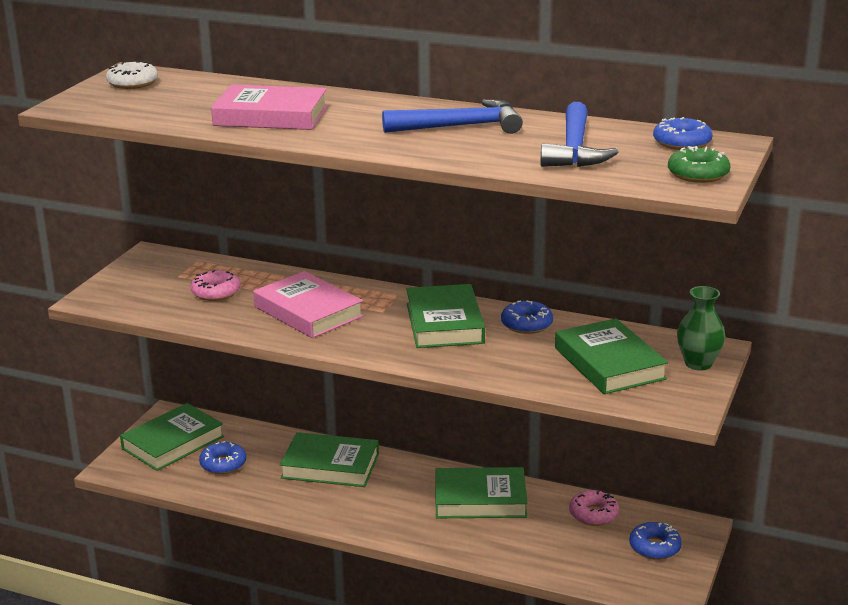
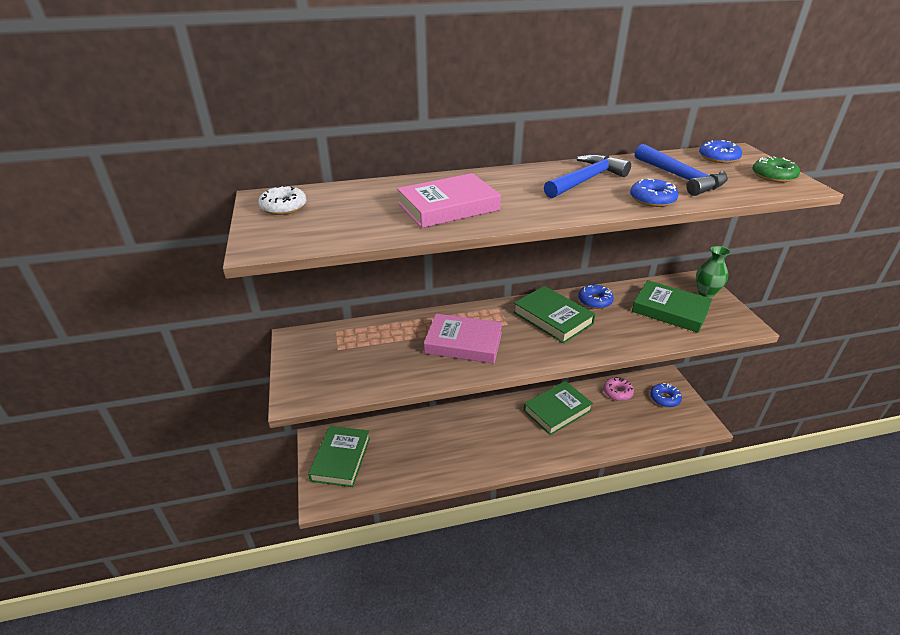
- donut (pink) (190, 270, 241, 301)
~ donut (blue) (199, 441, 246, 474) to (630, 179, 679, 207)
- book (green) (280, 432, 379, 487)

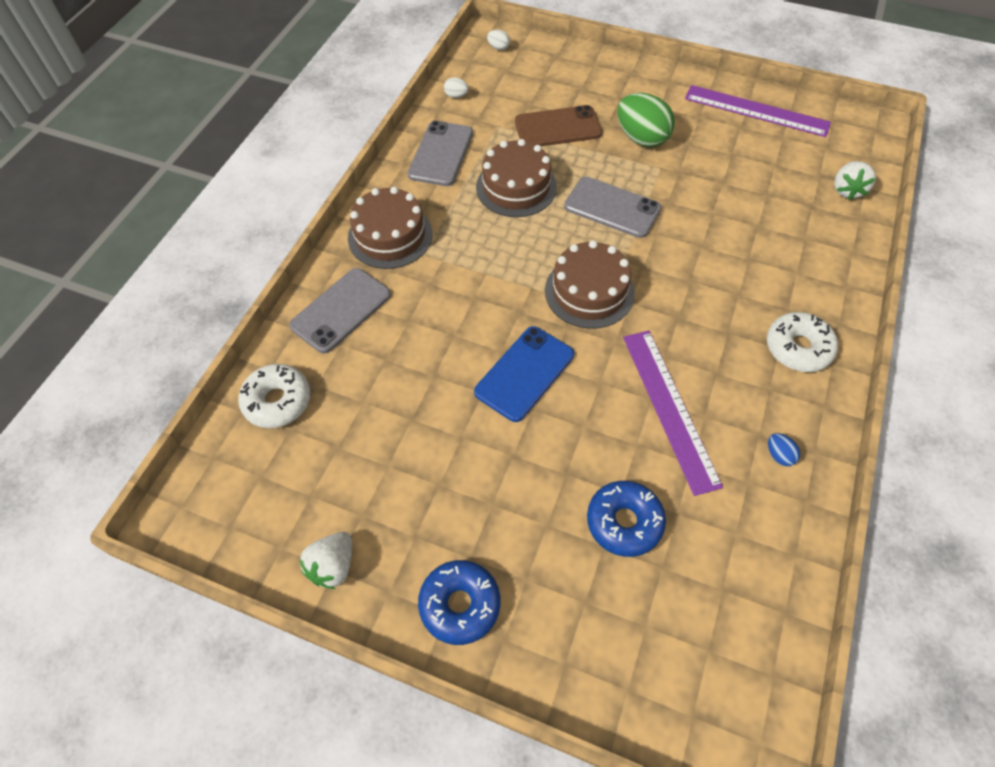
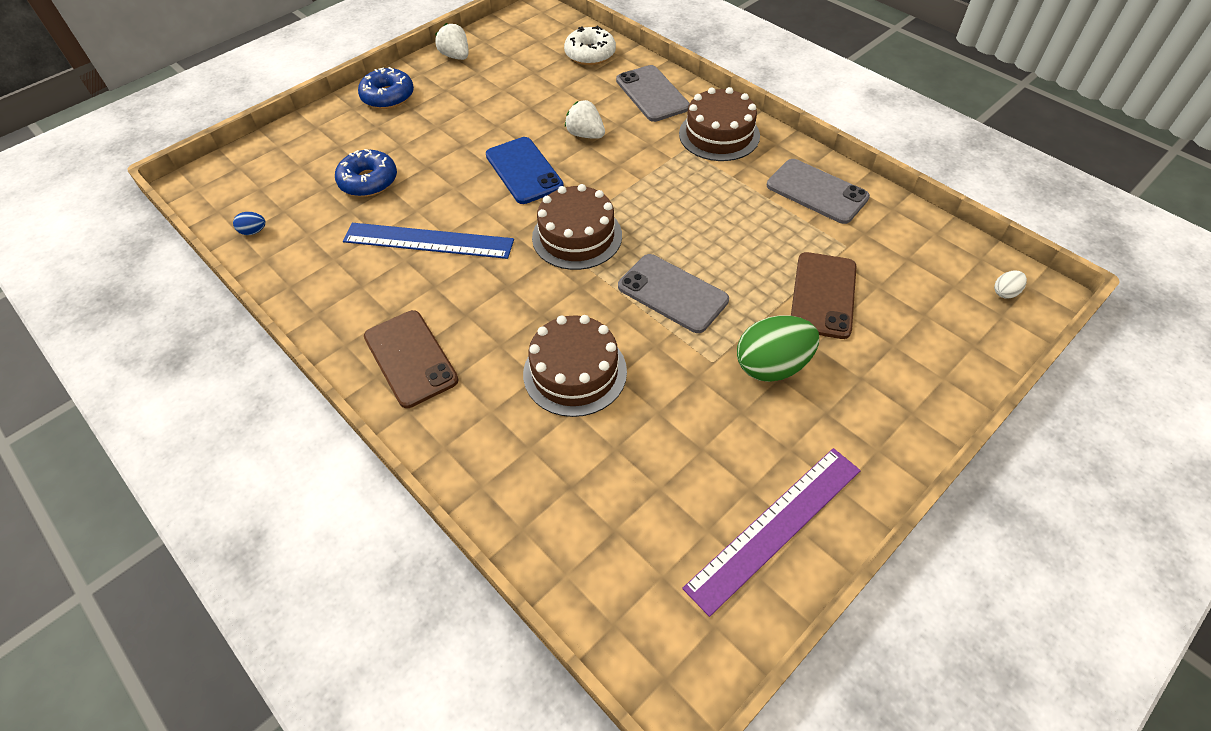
- egg (white) (444, 77, 469, 98)
~ cake (brown) (476, 139, 557, 217) to (523, 315, 627, 417)
~ phone (grey) (564, 177, 661, 238) = (618, 254, 729, 333) 75 degrees clockwise
~ ruler (purple) (623, 331, 723, 496) to ruler (blue) (343, 223, 514, 259)
~ donut (white) (767, 312, 838, 372) to phone (brown) (364, 310, 459, 408)
~ egg (blue) (768, 433, 800, 466) to (233, 212, 265, 235)
~ strawberry (white) (834, 161, 876, 200) to (565, 100, 605, 139)

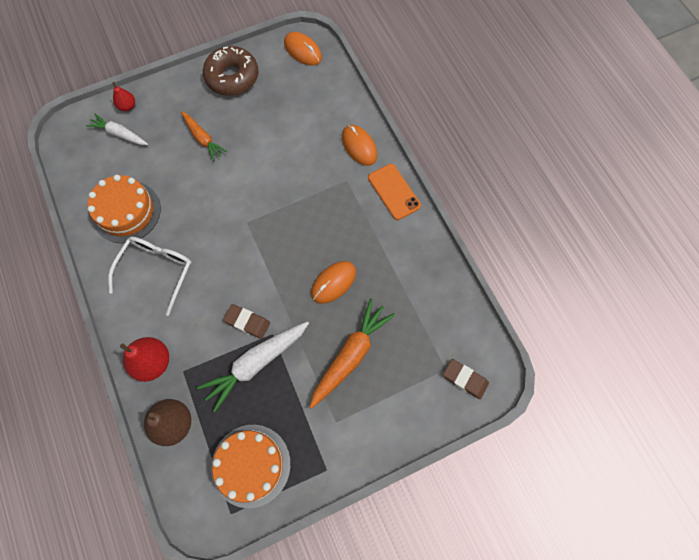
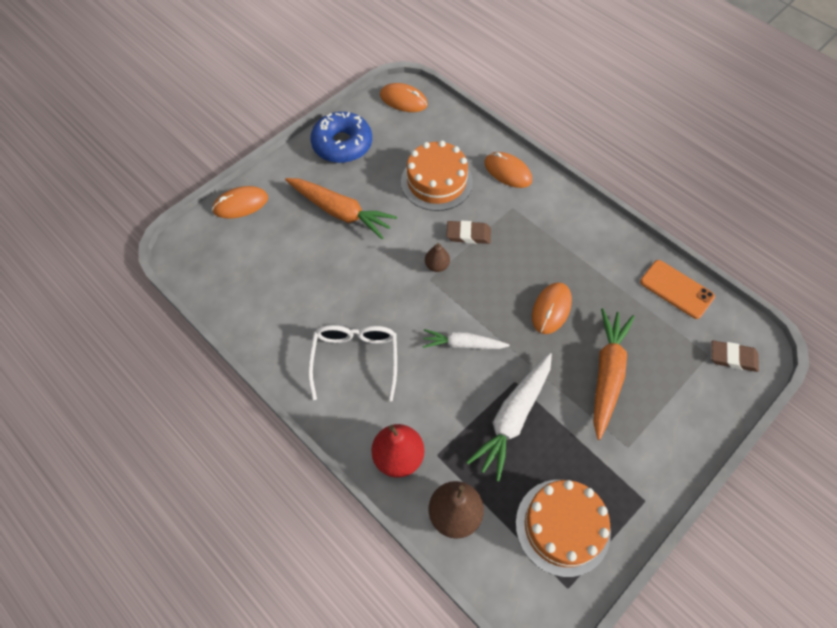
~ carrot (white) (86, 113, 148, 145) to (423, 329, 510, 349)
~ cake (orange) (88, 175, 161, 243) to (401, 140, 473, 211)
~ pear (red) (112, 82, 135, 111) to mouse (orange) (212, 186, 268, 219)
~ carrot (orange) (181, 111, 227, 161) = (285, 178, 397, 239) x1.60
~ donut (brown) (203, 46, 259, 96) to donut (blue) (310, 112, 372, 163)
~ eraser (brown) (223, 304, 270, 339) to (446, 221, 491, 244)
~ phone (orange) (368, 164, 421, 220) to (640, 260, 715, 319)
+ pear (brown) (425, 243, 450, 272)

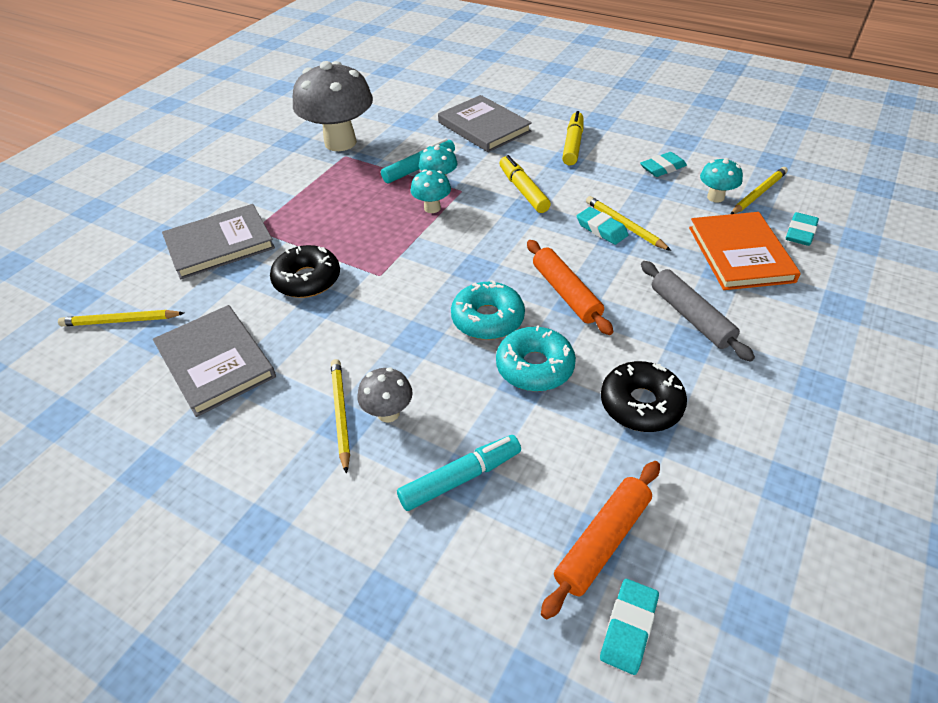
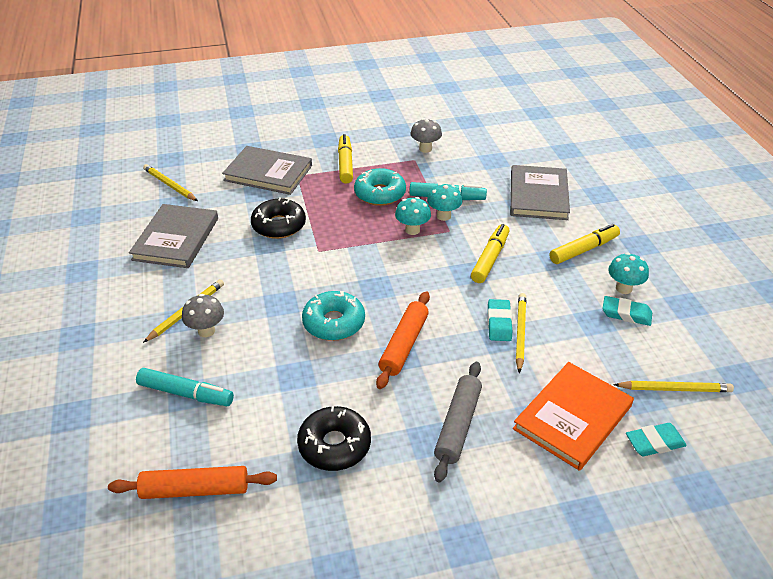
~ mushroom (grey) (293, 61, 373, 151) = (411, 118, 442, 153) x0.46
~ donut (turquoise) (496, 325, 576, 391) to (354, 168, 406, 206)
- eraser (turquoise) (600, 579, 659, 675)
~ mushroom (turquoise) (700, 158, 743, 203) to (608, 253, 649, 294)
+ marker (yellow) (338, 134, 353, 184)

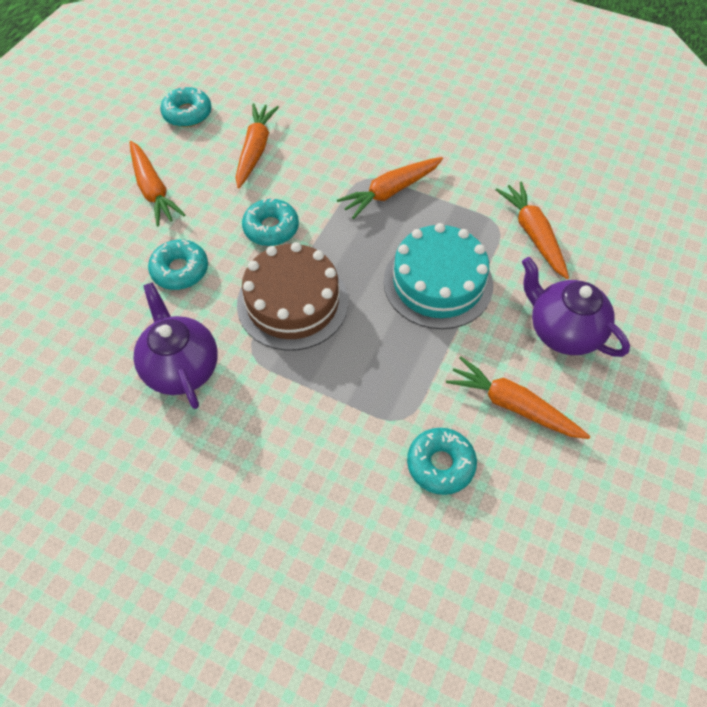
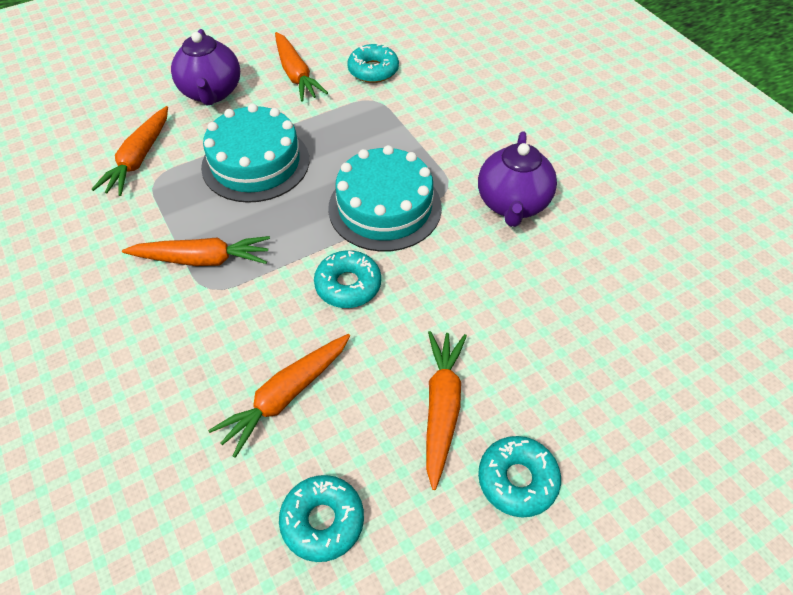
~ donut (turquoise) (148, 239, 208, 290) to (478, 436, 561, 518)
~ cake (brown) (237, 242, 348, 351) to cake (turquoise) (328, 145, 442, 252)

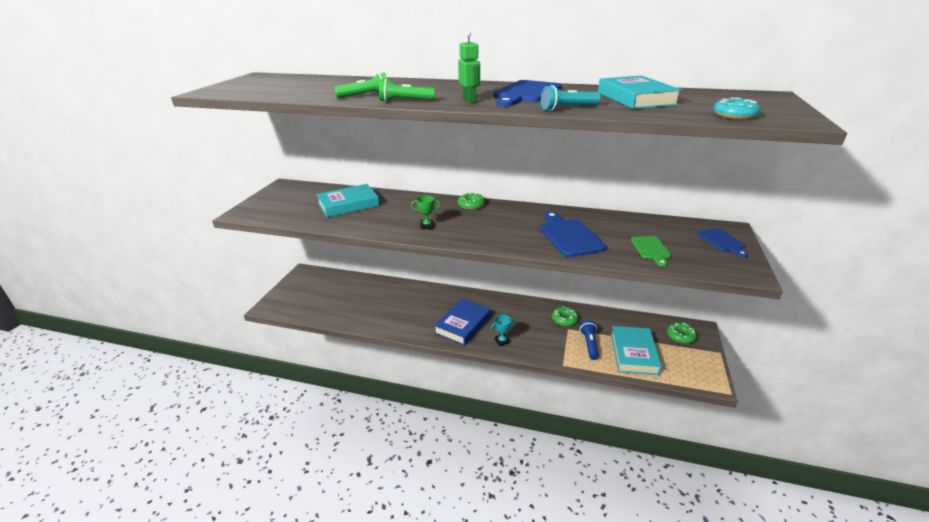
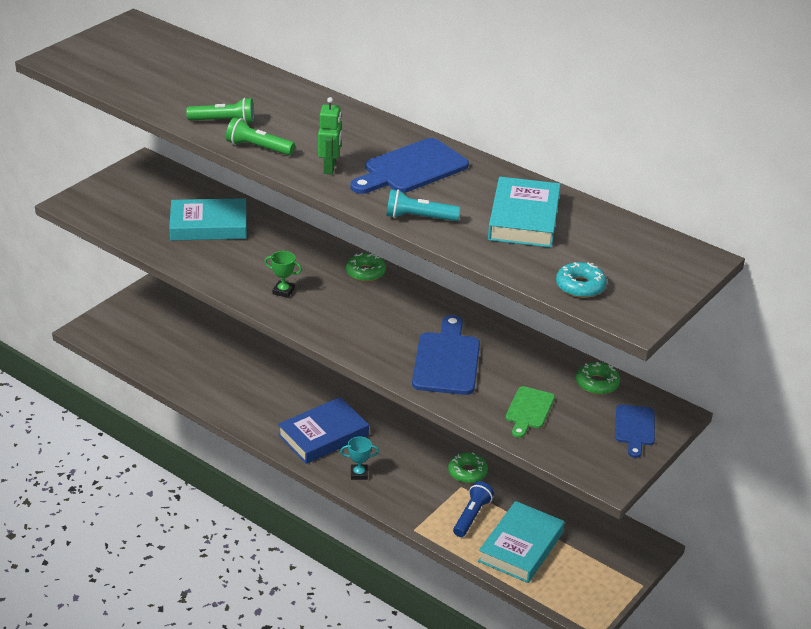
~ donut (green) (667, 323, 697, 344) to (576, 362, 620, 395)

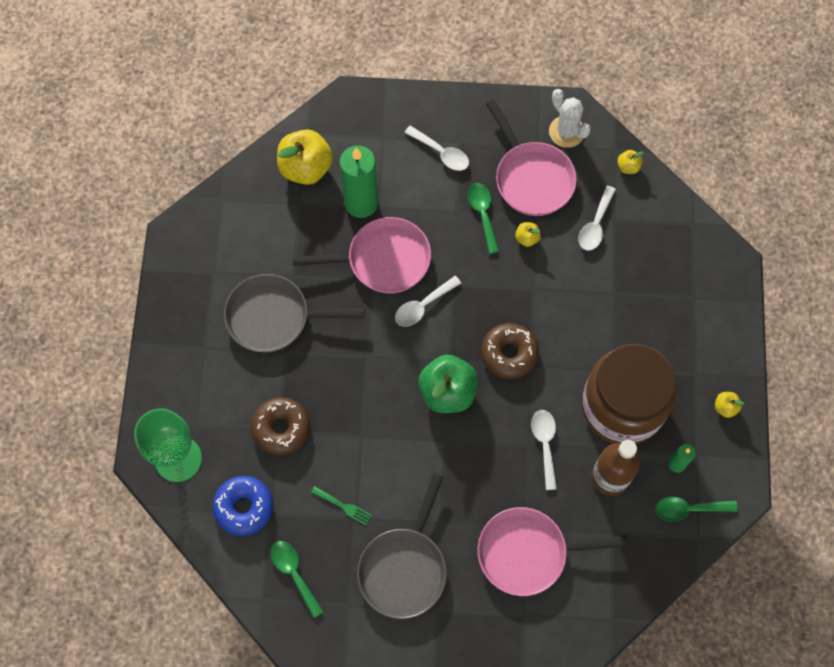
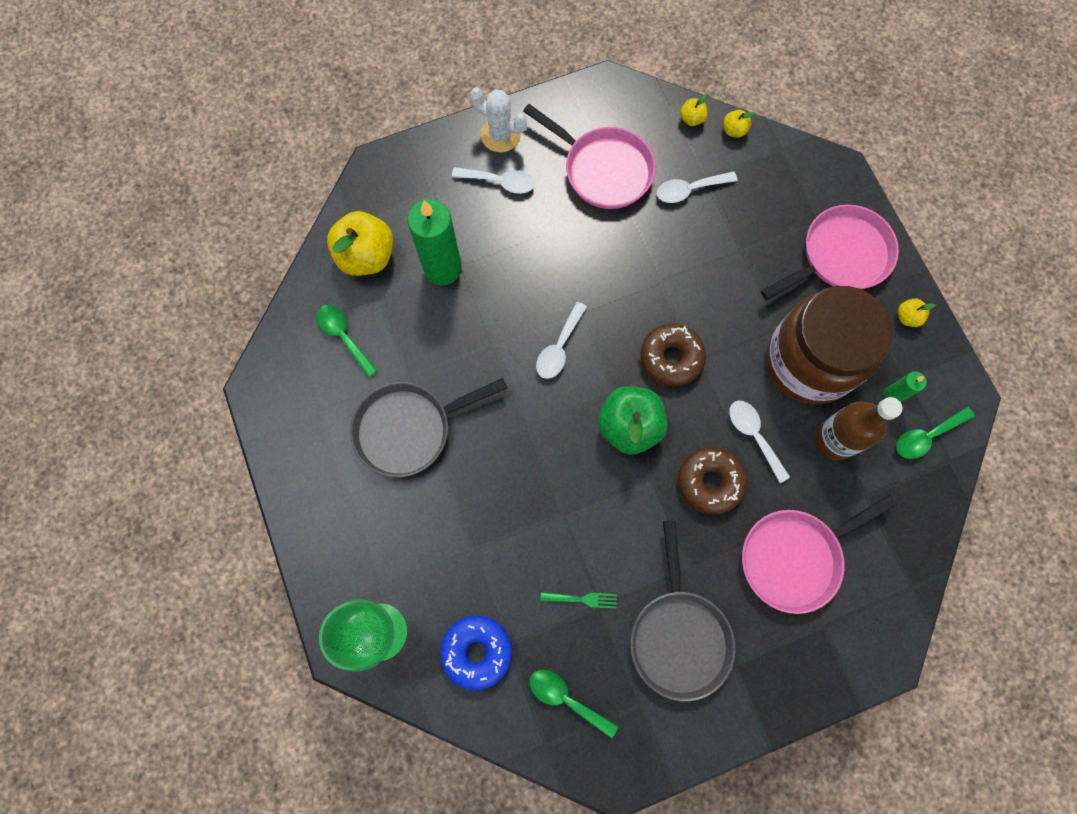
~ donut (brown) (251, 397, 310, 455) to (678, 447, 747, 515)
~ pan (pink) (292, 217, 431, 293) to (761, 204, 899, 300)
~ spoon (green) (467, 183, 499, 254) to (316, 305, 378, 378)
~ apple (yellow) (515, 222, 541, 247) to (724, 110, 754, 138)
~ cactus (white) (549, 89, 591, 148) to (470, 87, 527, 152)
~ spoon (white) (579, 186, 616, 251) = (657, 171, 738, 203) 75 degrees clockwise

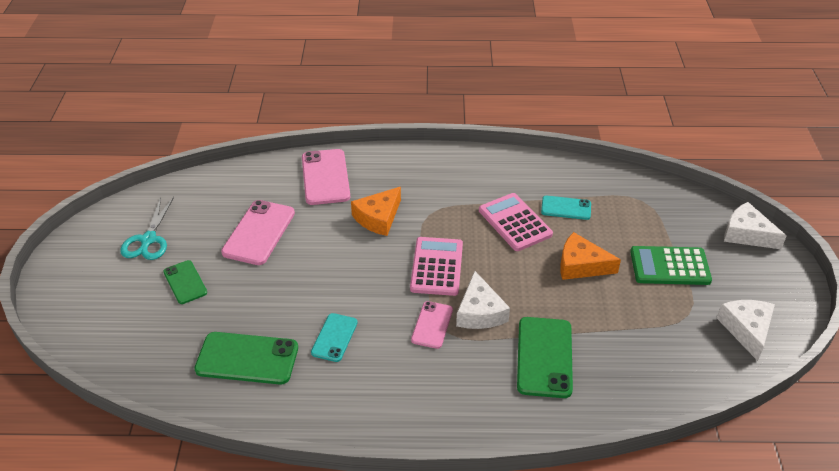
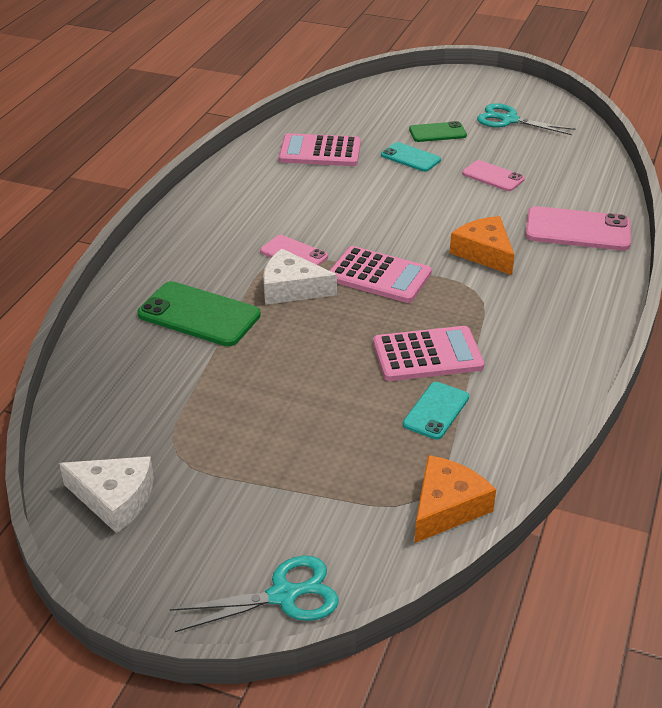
~ phone (green) (194, 332, 298, 385) to calculator (pink) (279, 133, 361, 166)
~ phone (pink) (221, 200, 295, 265) = (462, 160, 525, 191) x0.60
~ phone (turquoise) (311, 313, 358, 362) to (381, 142, 441, 172)
~ cheese (orange) (560, 232, 621, 280) to (414, 455, 496, 543)
- calculator (green) (630, 246, 712, 285)
~ cheese (white) (724, 202, 787, 249) to scissors (turquoise) (170, 555, 339, 632)

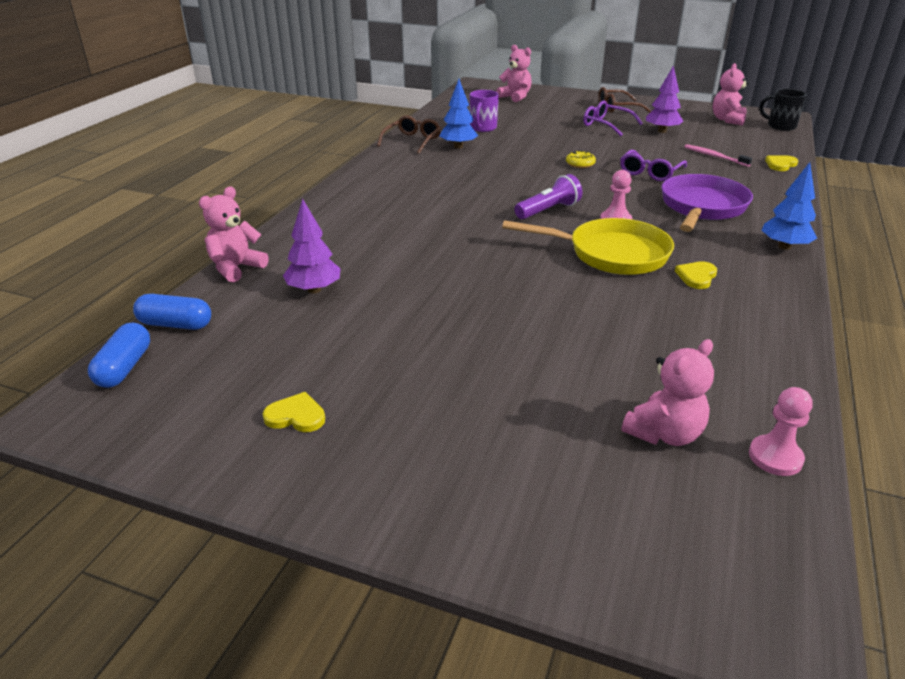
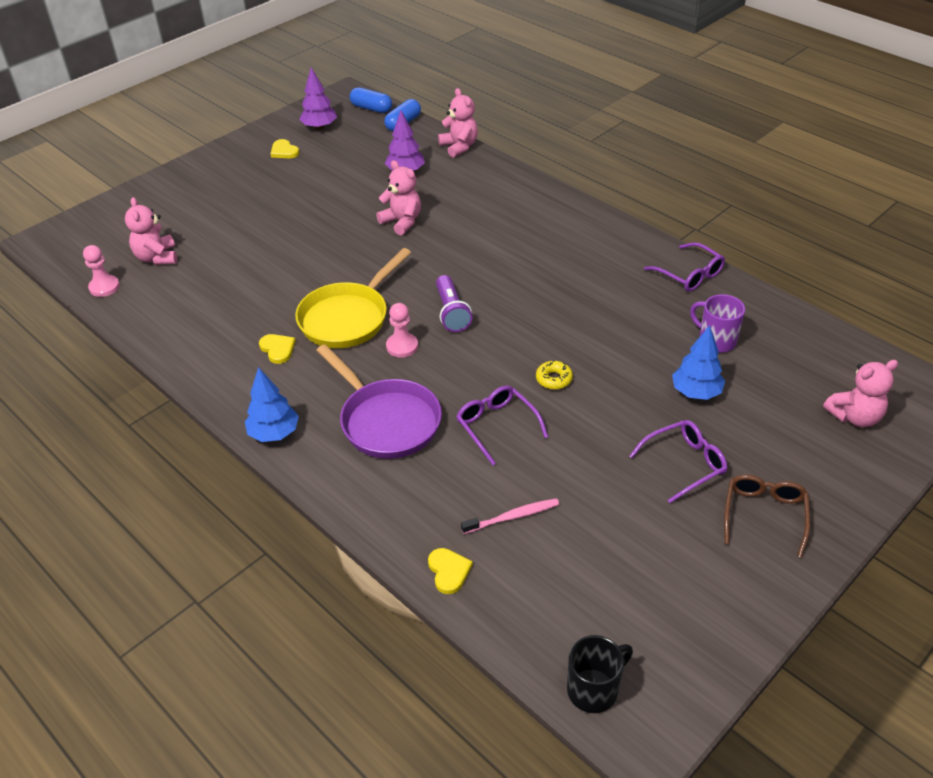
~ heart (yellow) (263, 392, 325, 432) = (271, 139, 300, 158) 105 degrees clockwise
~ glasses (brown) (377, 115, 441, 154) to glasses (purple) (644, 242, 725, 292)
~ tree (blue) (440, 79, 478, 148) to (672, 325, 725, 400)
~ tree (purple) (646, 66, 683, 133) to (299, 67, 337, 130)
~ teddy bear (pink) (713, 63, 749, 125) to (376, 160, 421, 235)

